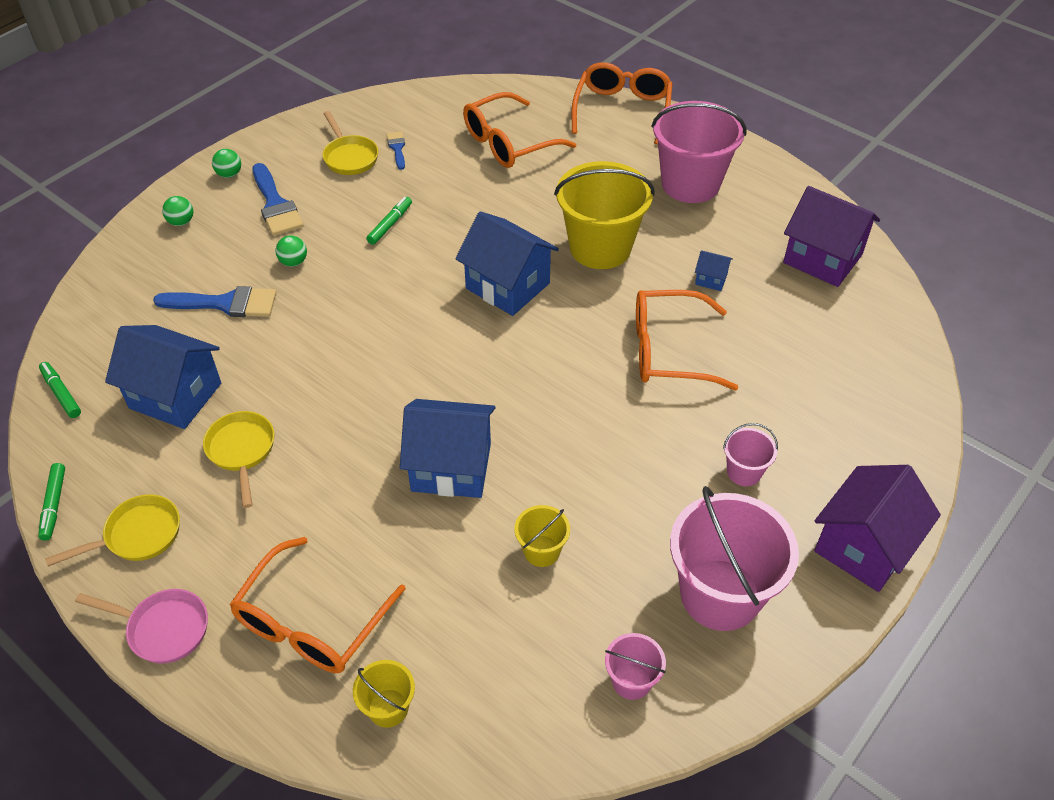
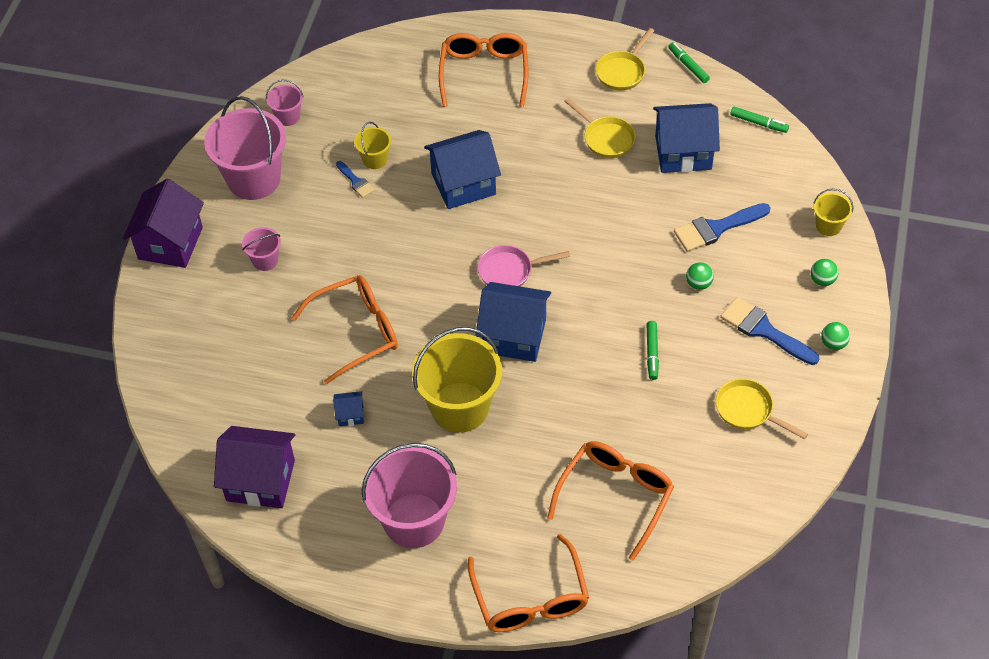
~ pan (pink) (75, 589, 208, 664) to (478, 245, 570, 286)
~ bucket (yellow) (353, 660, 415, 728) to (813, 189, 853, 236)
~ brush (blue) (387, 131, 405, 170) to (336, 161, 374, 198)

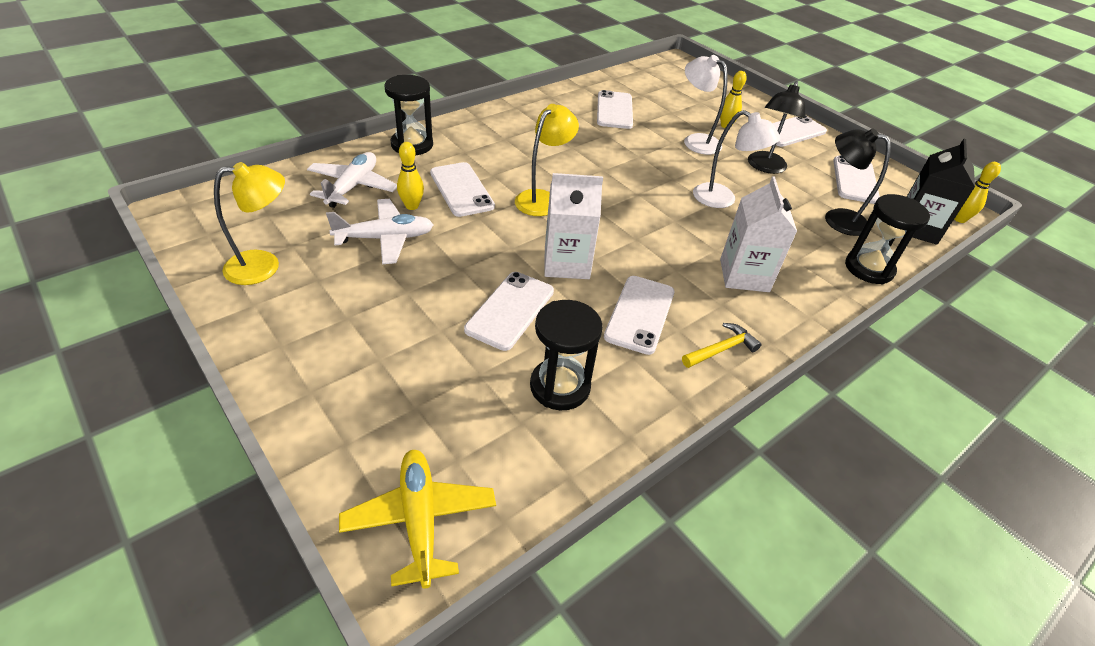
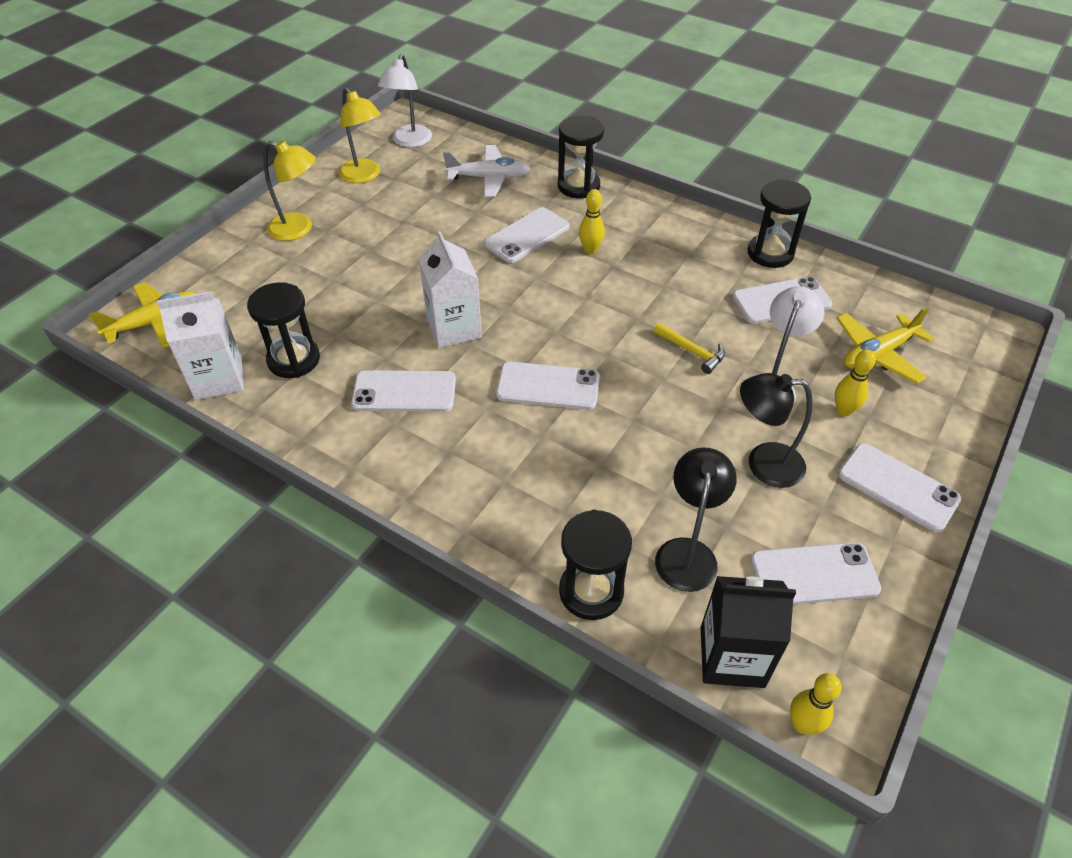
- plane (white) (326, 199, 434, 264)
~ bowling pin (yellow) (397, 142, 424, 210) to (579, 189, 605, 254)
~ phone (white) (464, 272, 554, 351) to (496, 362, 600, 410)
~ lamp (yellow) (515, 104, 579, 216) to (263, 140, 316, 241)
~ hammer (yellow) (682, 323, 762, 368) to (653, 323, 725, 374)
~ lamp (white) (693, 110, 780, 208) to (378, 54, 432, 147)
~ carton (white) (720, 176, 797, 292) to (157, 291, 244, 400)
+ hourglass (black) (748, 179, 811, 268)
+ plane (yellow) (836, 307, 934, 384)

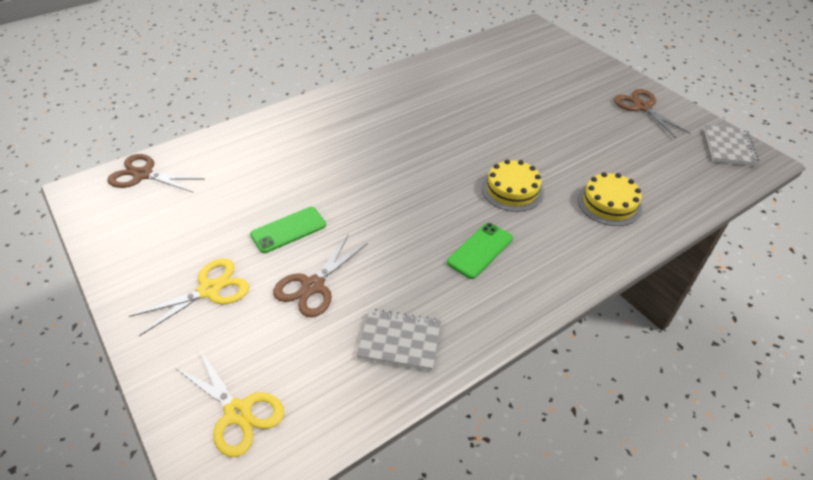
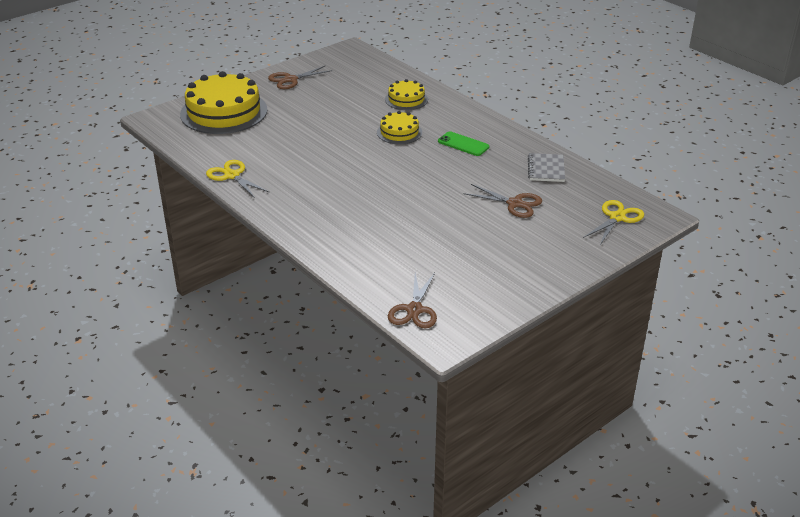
~ scissors (yellow) (129, 259, 249, 336) to (206, 160, 269, 198)
- phone (green) (250, 207, 326, 253)
- notebook (grey) (704, 125, 759, 166)
+ cake (yellow) (180, 71, 268, 134)

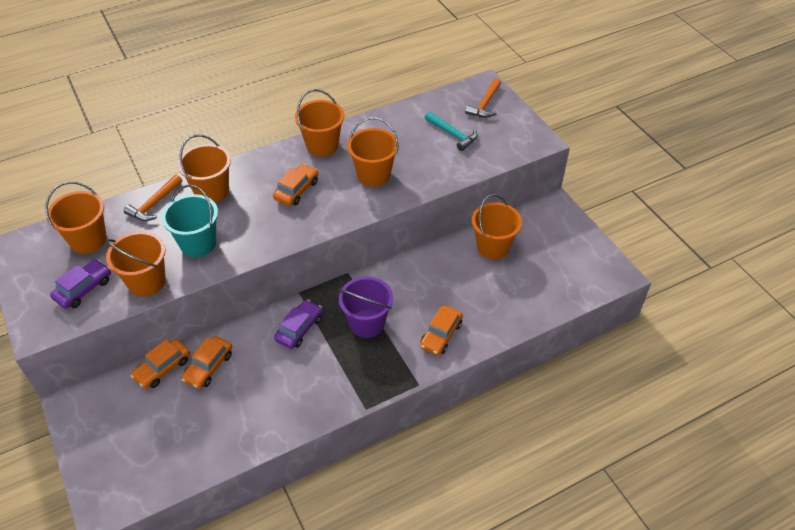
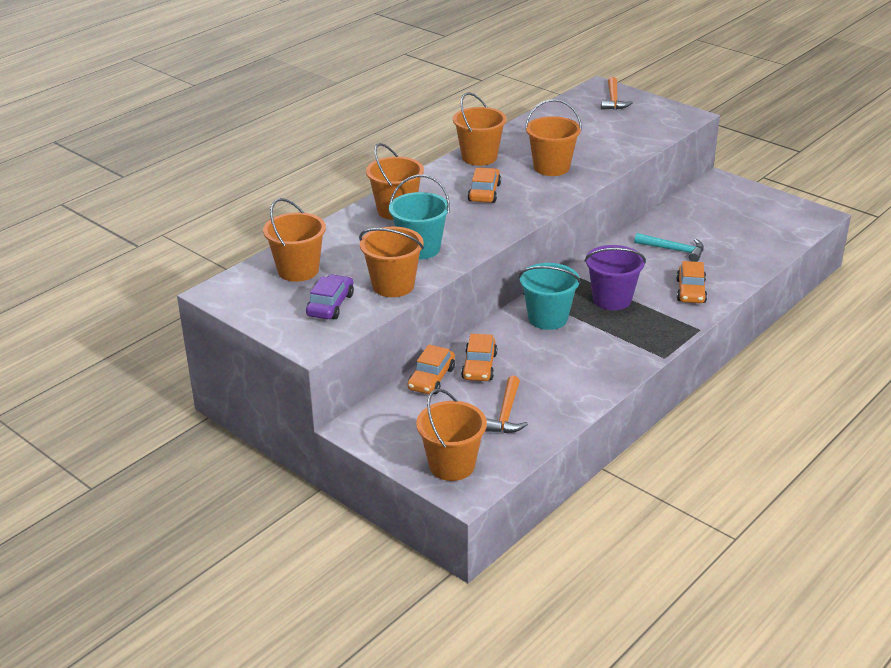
~ hammer (orange) (124, 174, 182, 221) to (485, 376, 528, 433)
~ car (purple) (274, 300, 323, 349) to bucket (turquoise) (519, 263, 581, 330)
~ hammer (turquoise) (424, 112, 478, 151) to (634, 233, 704, 262)
~ bucket (orange) (472, 194, 522, 259) to (416, 389, 487, 481)

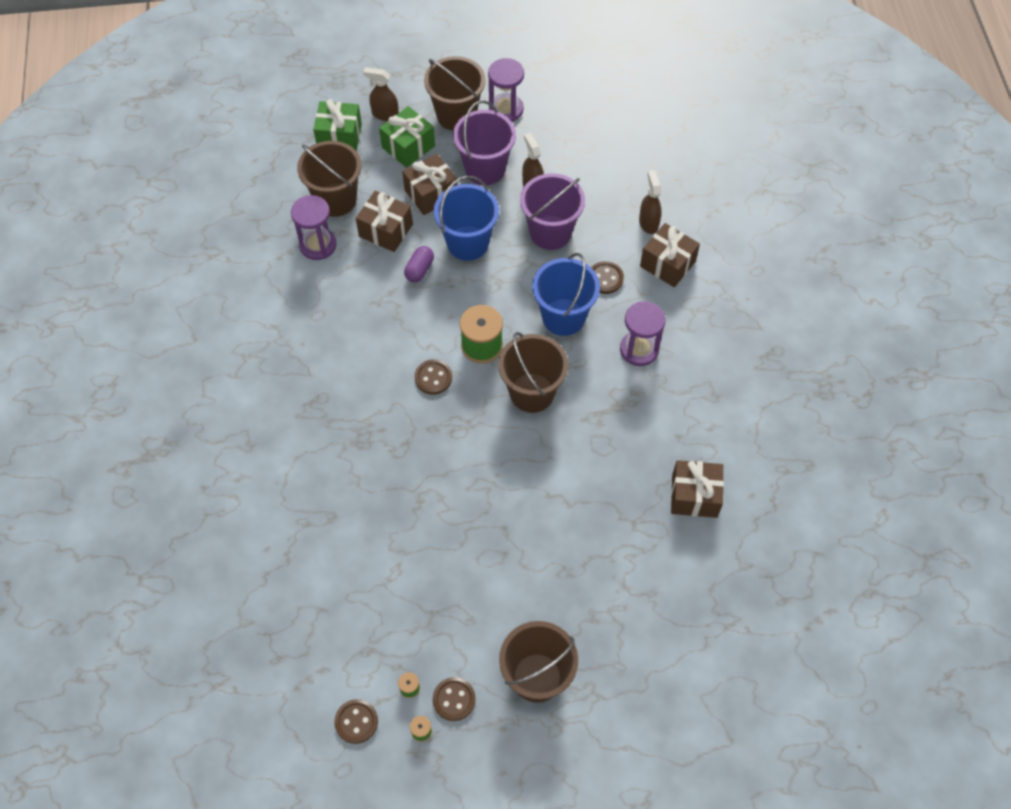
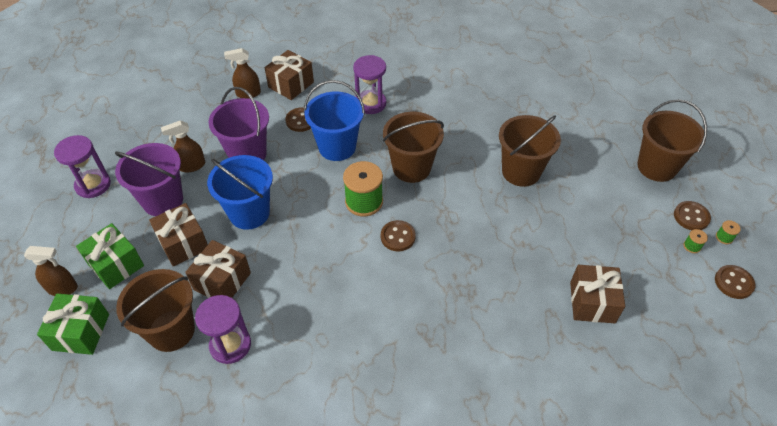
~ spray bottle (brown) (363, 67, 399, 121) = (24, 246, 78, 296) 105 degrees counterclockwise
- capsule (purple) (404, 246, 434, 282)
~ bucket (brown) (424, 56, 486, 131) to (499, 115, 561, 187)
~ gift (brown) (671, 460, 724, 518) to (570, 265, 625, 323)

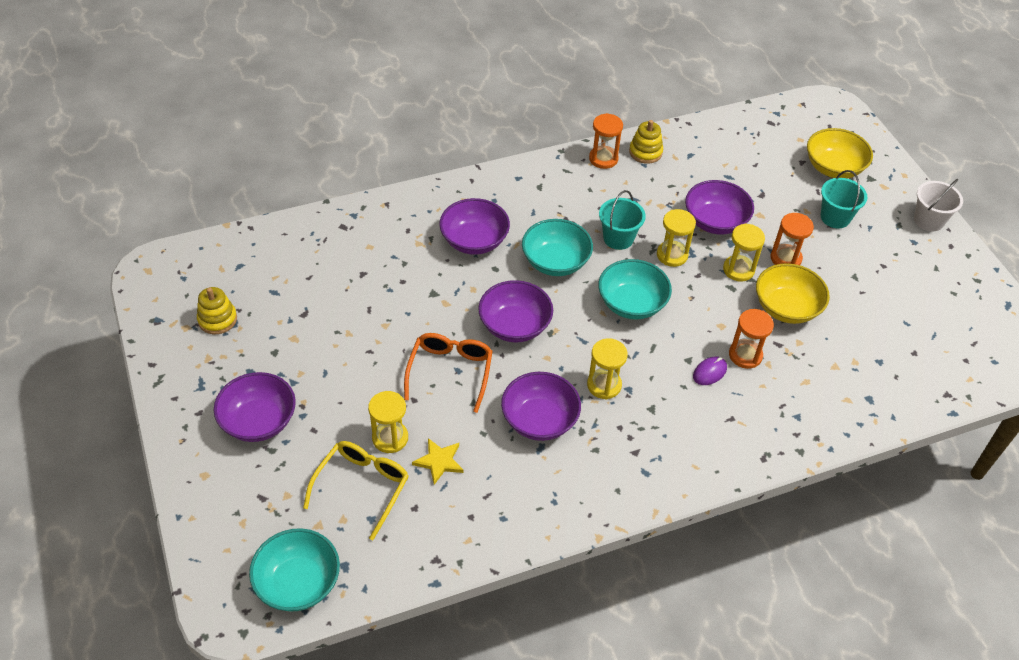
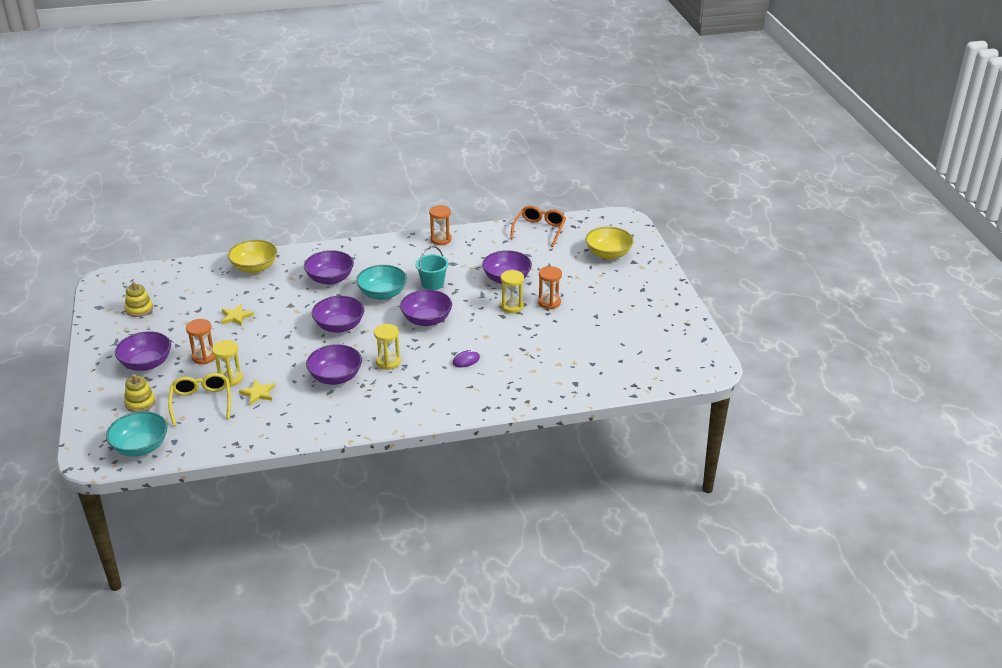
~ glasses (yellow) (303, 441, 409, 540) = (168, 373, 231, 426) 45 degrees counterclockwise
~ glasses (orange) (404, 333, 493, 413) to (510, 206, 566, 247)
~ bowl (turquoise) (598, 259, 672, 320) to bowl (purple) (400, 290, 452, 326)
~ stacking toy (yellow) (629, 120, 663, 164) to (124, 374, 156, 412)
- hourglass (yellow) (657, 209, 696, 267)
~ hourglass (orange) (729, 309, 774, 369) to (186, 319, 215, 364)
~ bowl (yellow) (756, 263, 830, 324) to (228, 240, 277, 273)
- bucket (turquoise) (821, 170, 867, 229)
- bucket (white) (914, 179, 963, 231)
+ star (yellow) (221, 304, 254, 326)

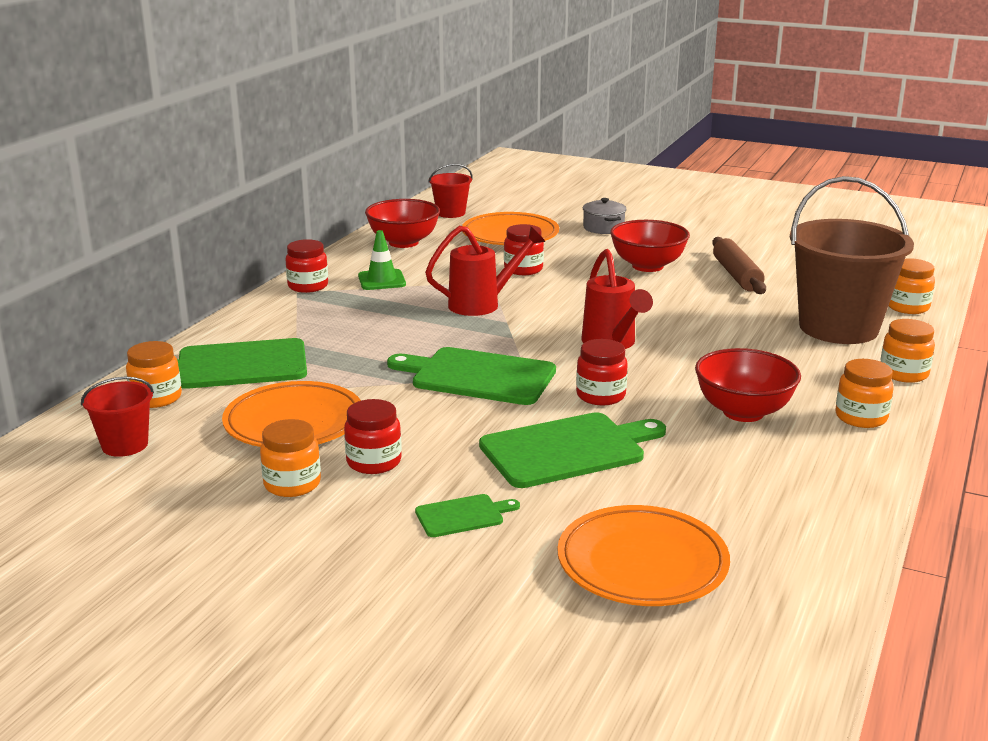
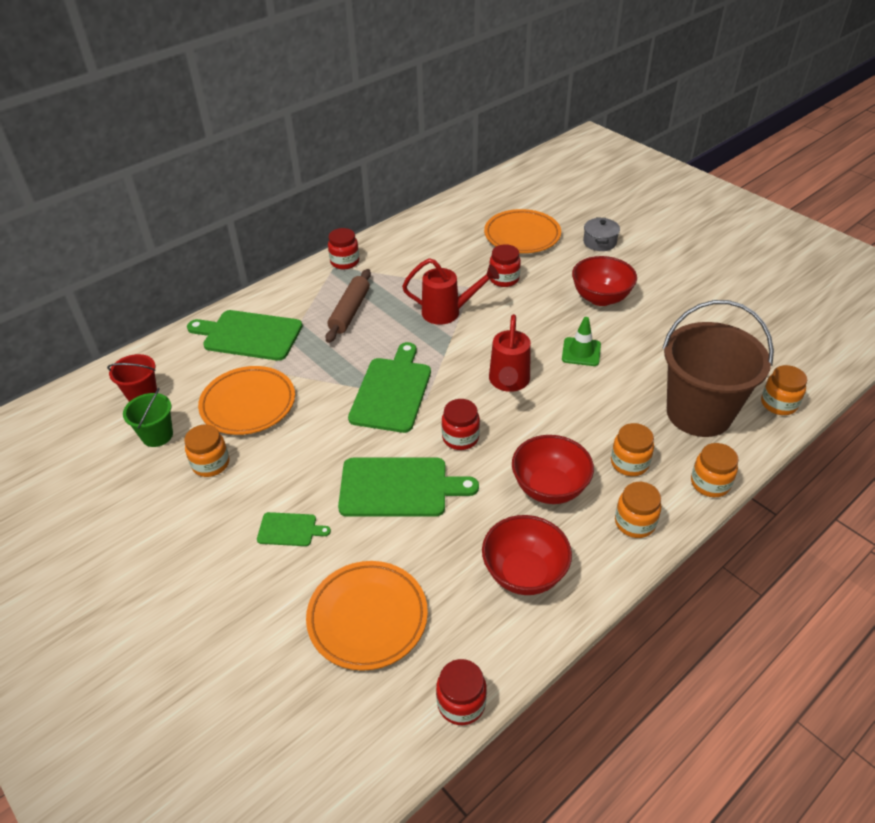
~ jar (orange) (126, 341, 182, 408) to (611, 423, 654, 476)
~ jar (red) (344, 399, 402, 474) to (436, 659, 487, 725)
~ traffic cone (green) (358, 230, 406, 290) to (562, 317, 601, 366)
~ bowl (red) (365, 199, 440, 248) to (482, 515, 572, 595)
~ cutting board (green) (387, 347, 556, 405) = (348, 342, 431, 433) 60 degrees clockwise
- bucket (red) (428, 164, 473, 218)
~ rolling pin (brown) (712, 237, 766, 294) to (325, 269, 371, 343)
+ bucket (green) (123, 388, 173, 447)

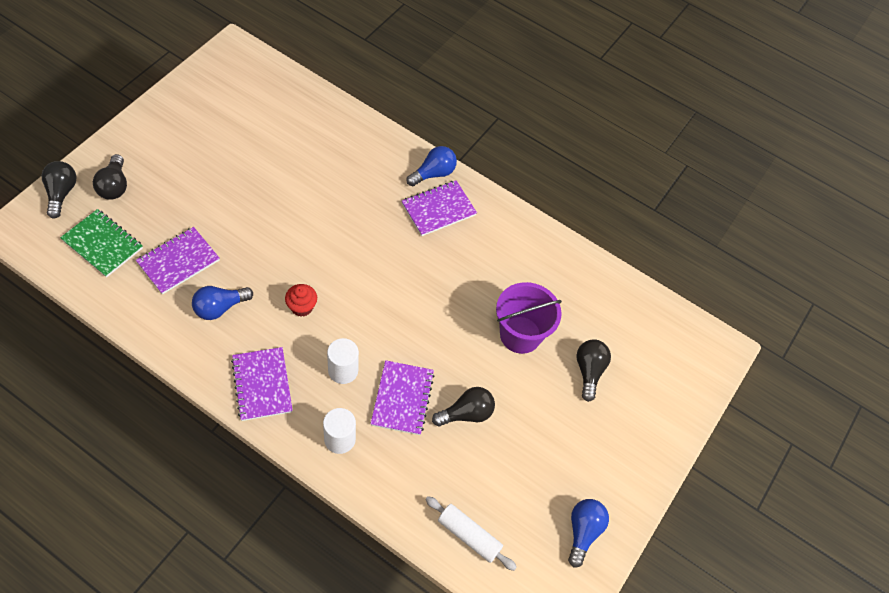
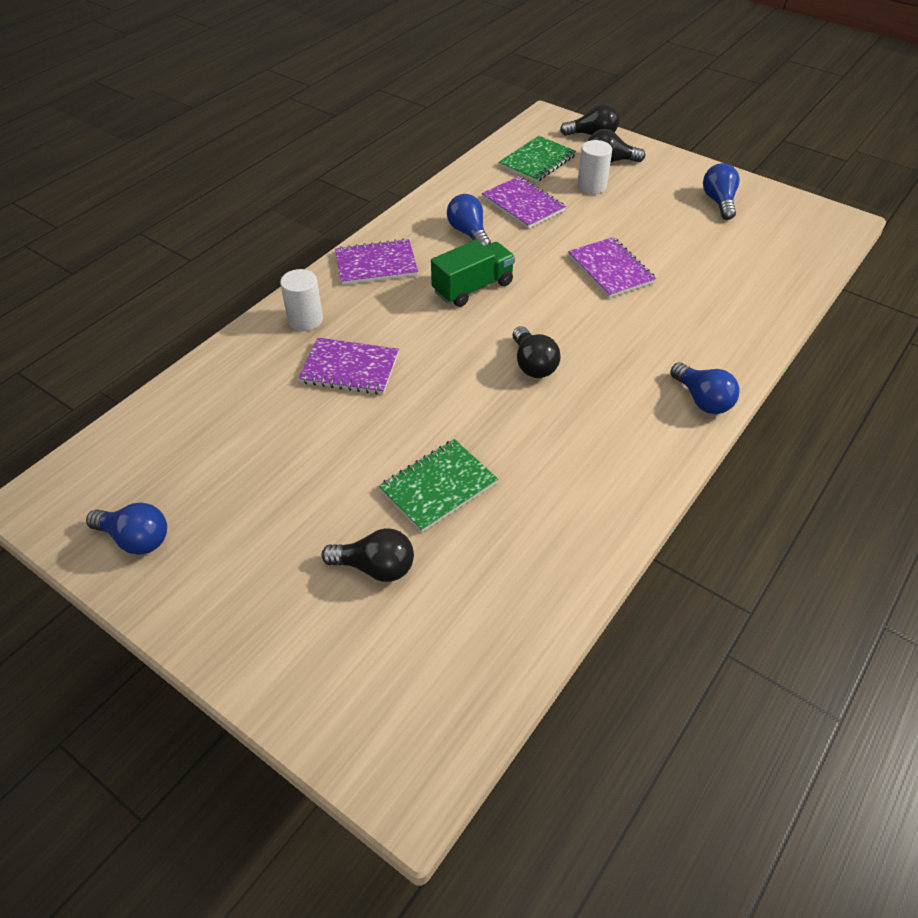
~ cupcake (red) (285, 284, 317, 317) to truck (green) (431, 240, 515, 307)
~ cylinder (white) (327, 338, 359, 384) to (577, 140, 612, 194)
~ notebook (purple) (402, 180, 477, 236) to (568, 237, 656, 298)
- rolling pin (white) (425, 496, 517, 571)
~ light bulb (black) (432, 387, 495, 426) to (513, 326, 561, 378)
~ bucket (purple) (496, 282, 562, 354) to notebook (green) (379, 439, 498, 532)
+ light bulb (blue) (703, 163, 739, 220)

